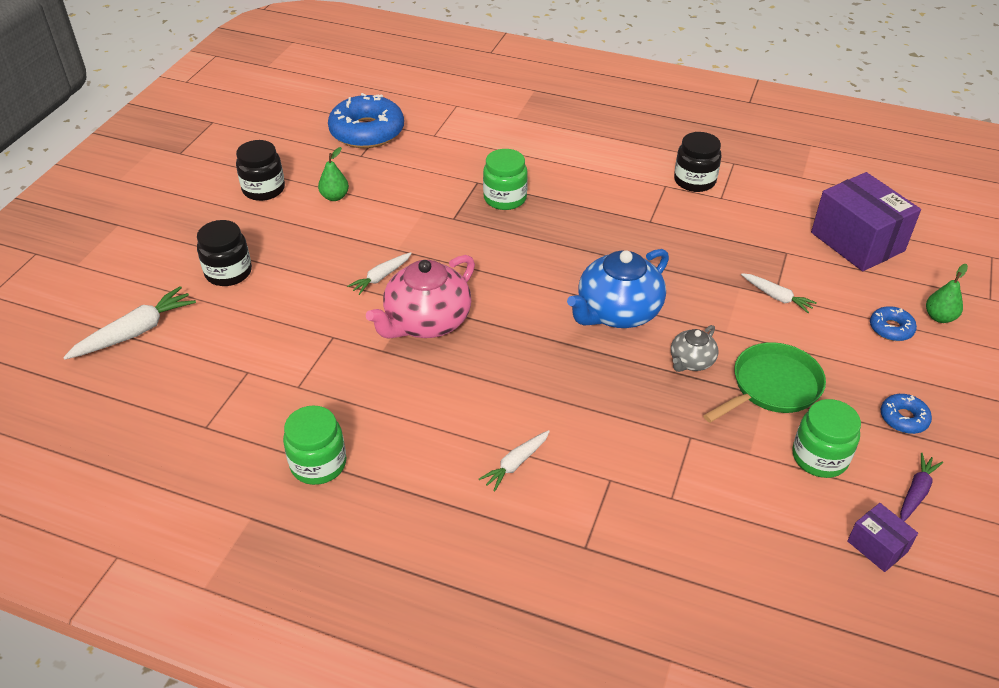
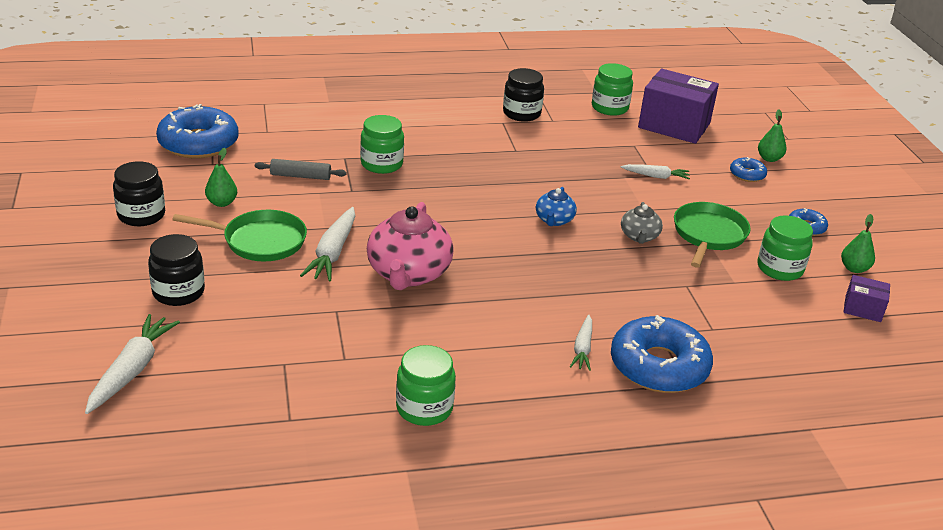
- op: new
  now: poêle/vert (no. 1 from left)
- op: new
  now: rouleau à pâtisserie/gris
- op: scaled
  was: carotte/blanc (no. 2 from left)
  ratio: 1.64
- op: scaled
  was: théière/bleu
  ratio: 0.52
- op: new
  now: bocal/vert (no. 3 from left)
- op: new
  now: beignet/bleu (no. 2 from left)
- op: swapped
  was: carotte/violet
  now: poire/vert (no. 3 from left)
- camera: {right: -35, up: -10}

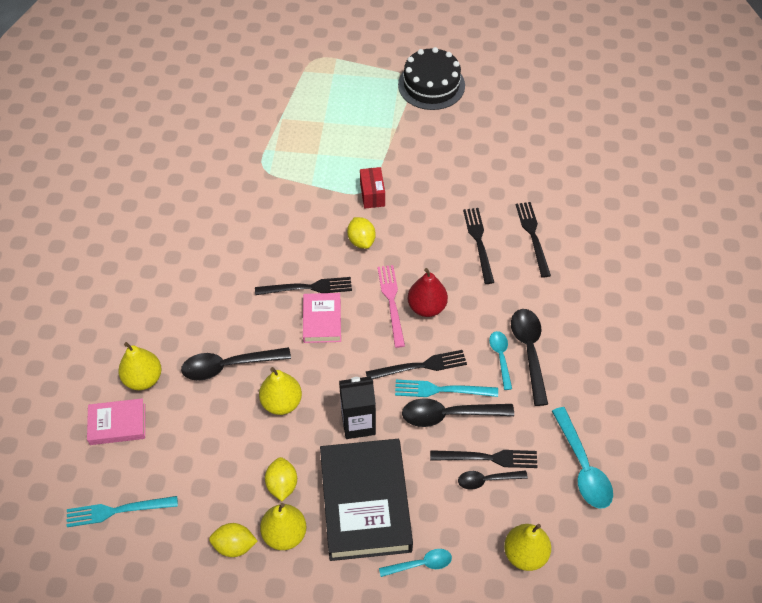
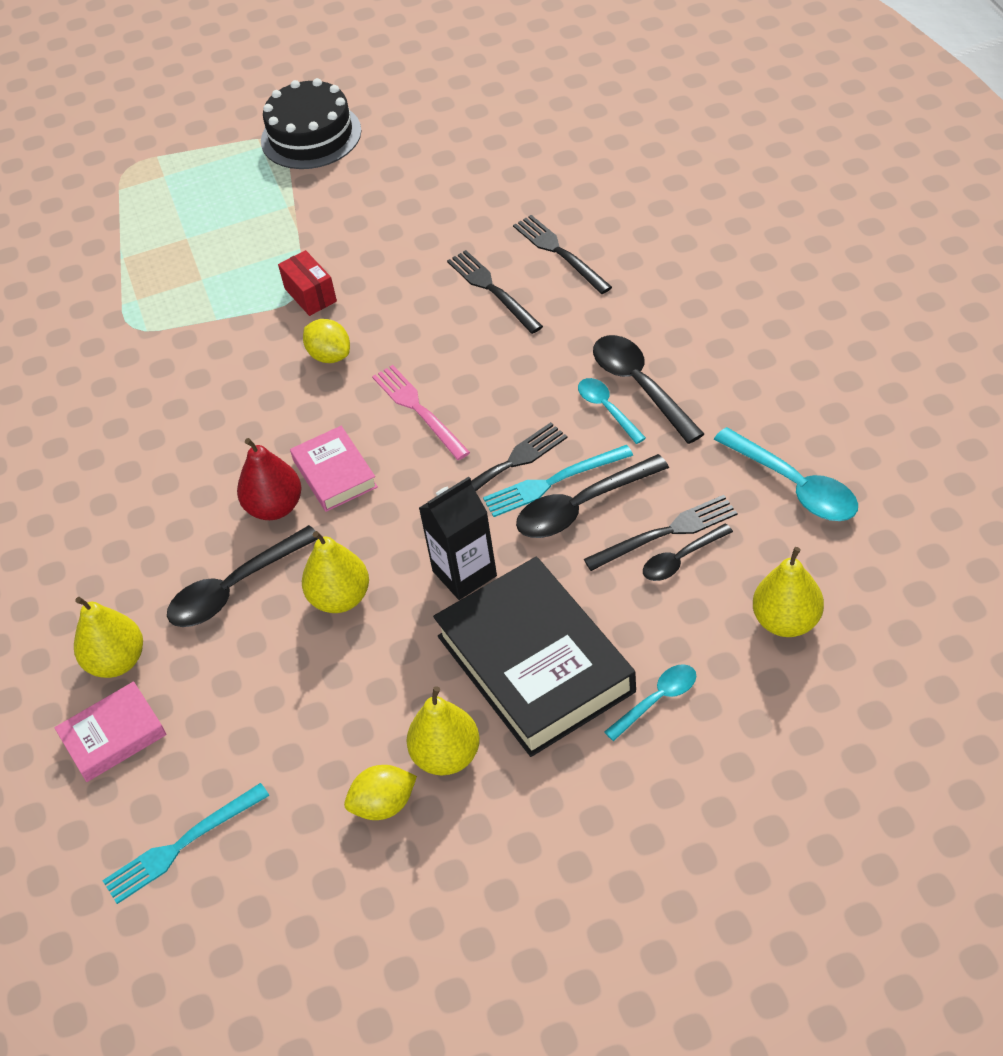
- op: shifted
  was: poire/rouge
- op: gone
  was: fourchette/noir (no. 1 from left)
- op: gone
  was: citron/jaune (no. 2 from left)
- camera: {right: -20, up: -5}

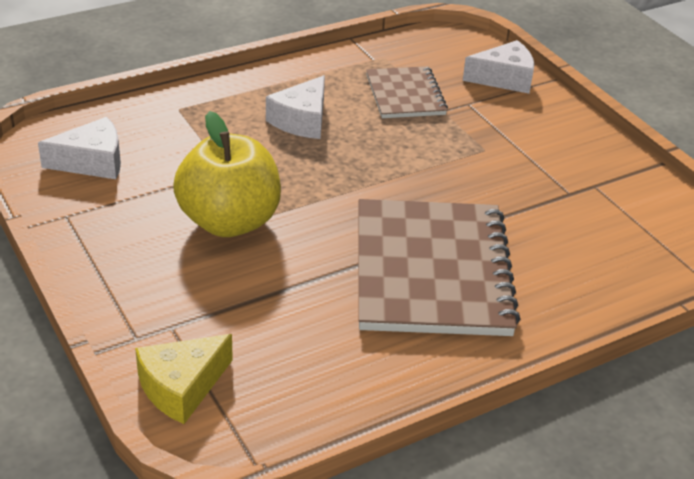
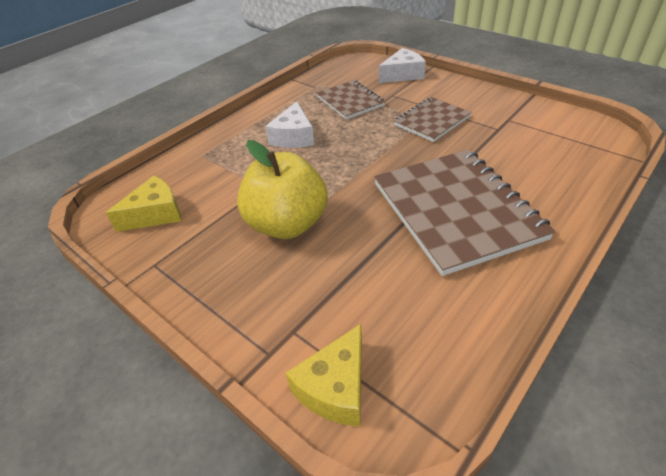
- op: repainted
  was: fromage/blanc (no. 1 from left)
  now: fromage/jaune (no. 1 from left)
- op: new
  now: carnet/marron (no. 2 from left)
- camera: {right: -15, up: 5}

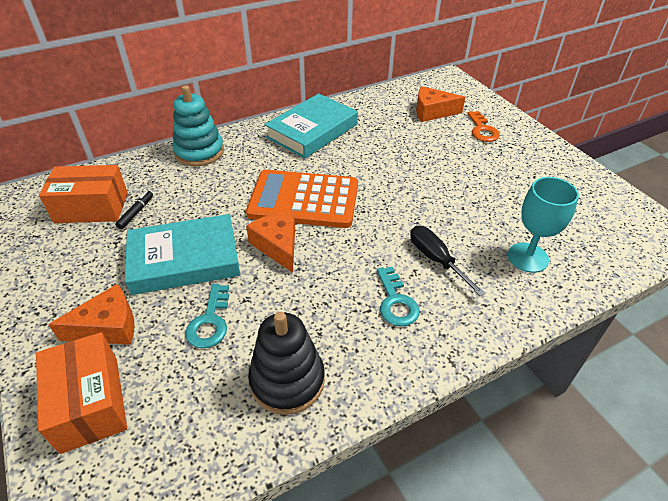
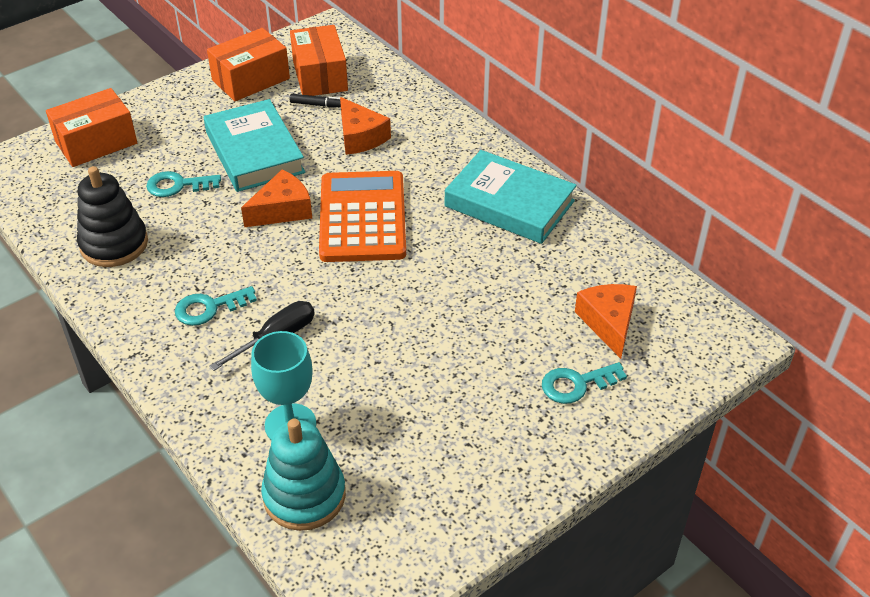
- op: new
  now: boîte/orange (no. 2 from left)
- op: shifted
  was: jouet à empiler/turquoise
- op: shifted
  was: fromage/orange (no. 1 from left in the first image)
  now: fromage/orange (no. 2 from left)
- op: repainted
  was: clé/orange
  now: clé/turquoise (no. 3 from left)
- camera: {right: 80, up: 0}

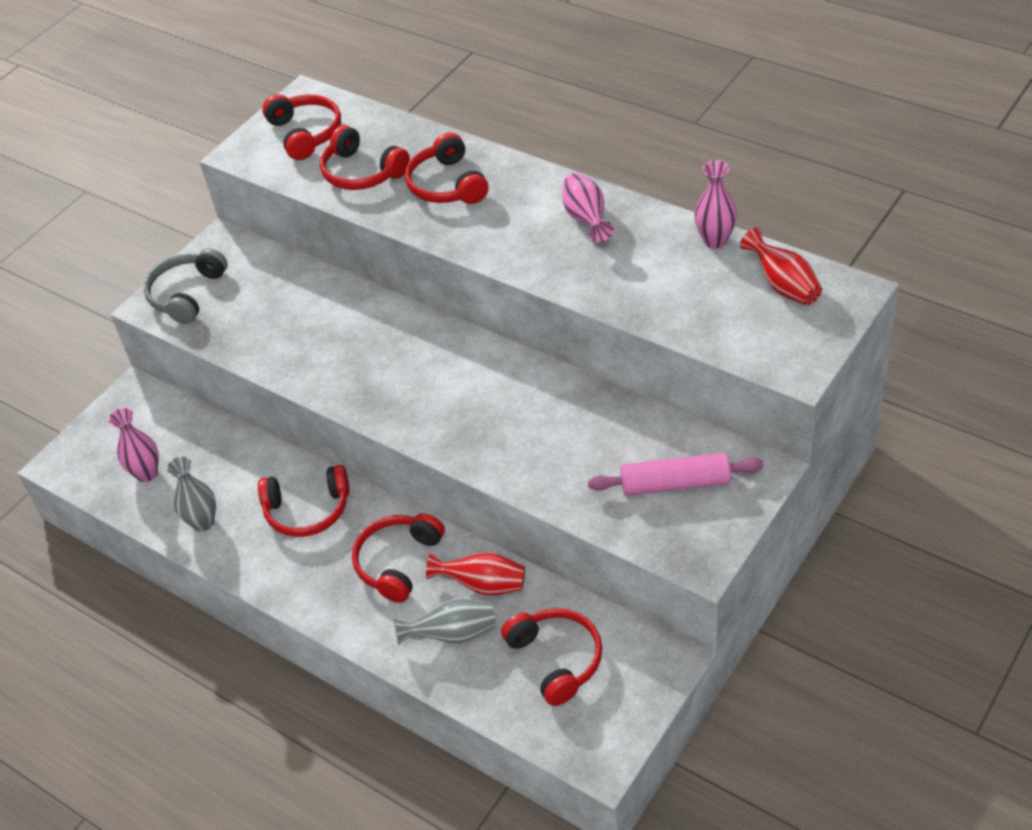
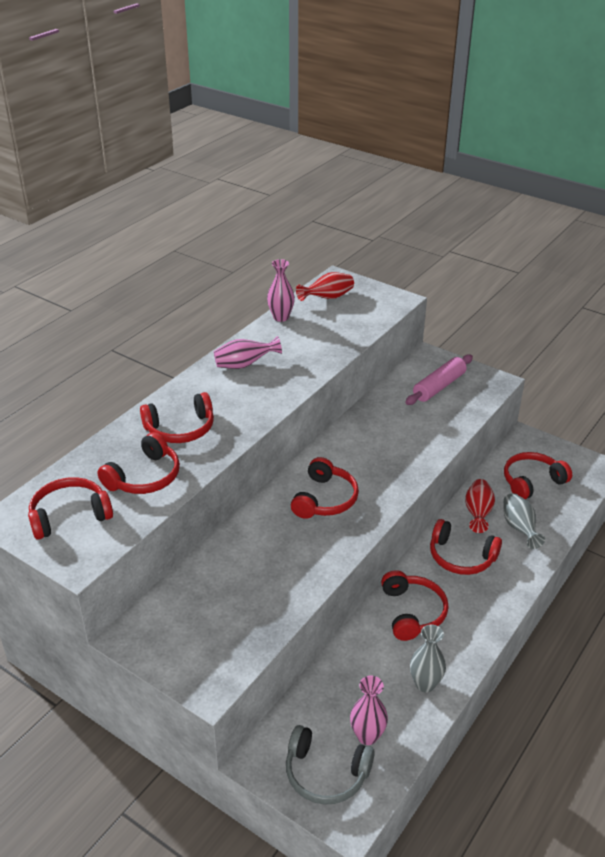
- op: shifted
  was: casque audio/gris
- op: new
  now: casque audio/rouge (no. 4 from left)
- op: rotated
  was: rouleau à pâtisserie/rose
  clockwise: 45
- camera: {right: -95, up: -10}

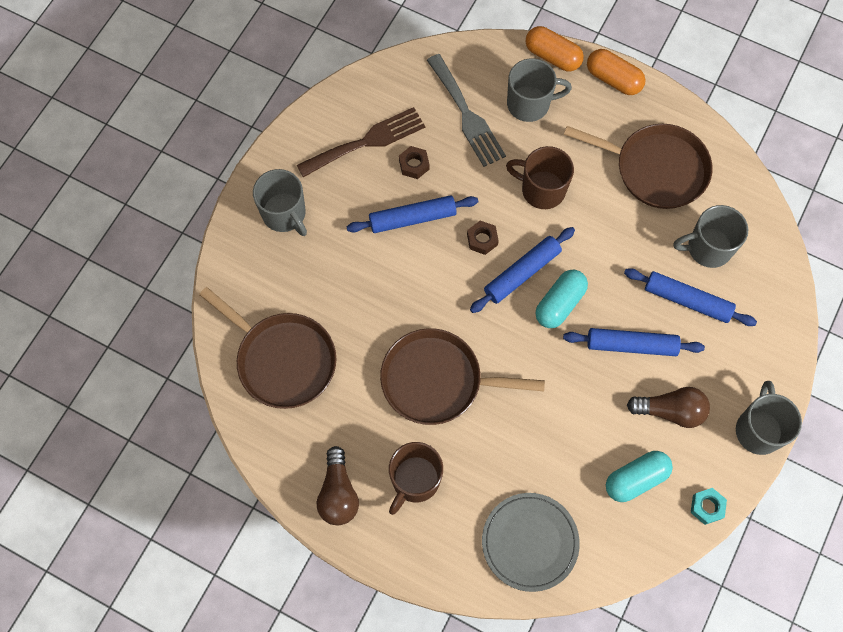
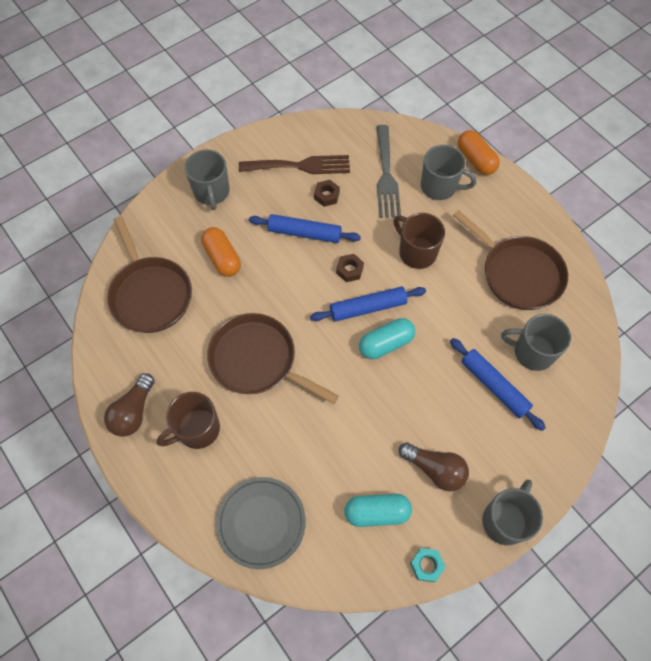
- op: shifted
  was: gélule/orange (no. 2 from left in the first image)
  now: gélule/orange (no. 1 from left)
- op: gone
  was: rouleau à pâtisserie/bleu (no. 3 from left)
- camera: {right: 25, up: -5}

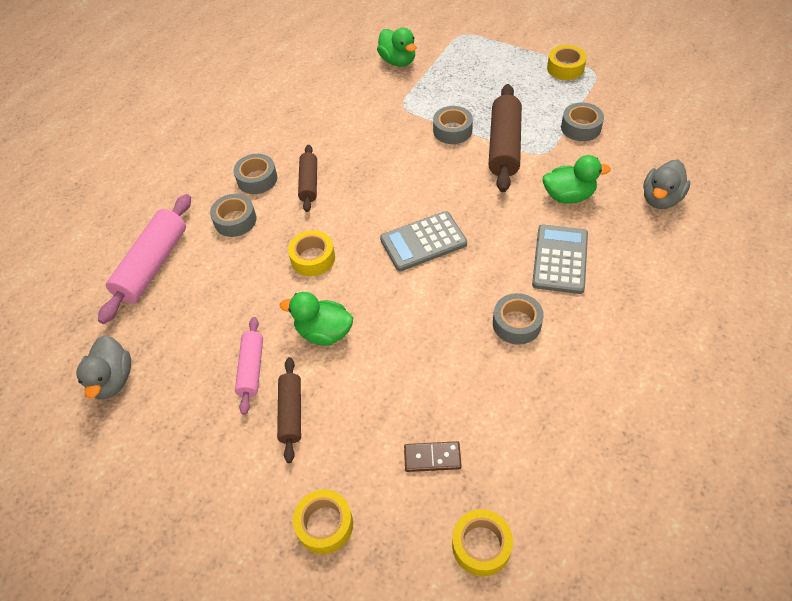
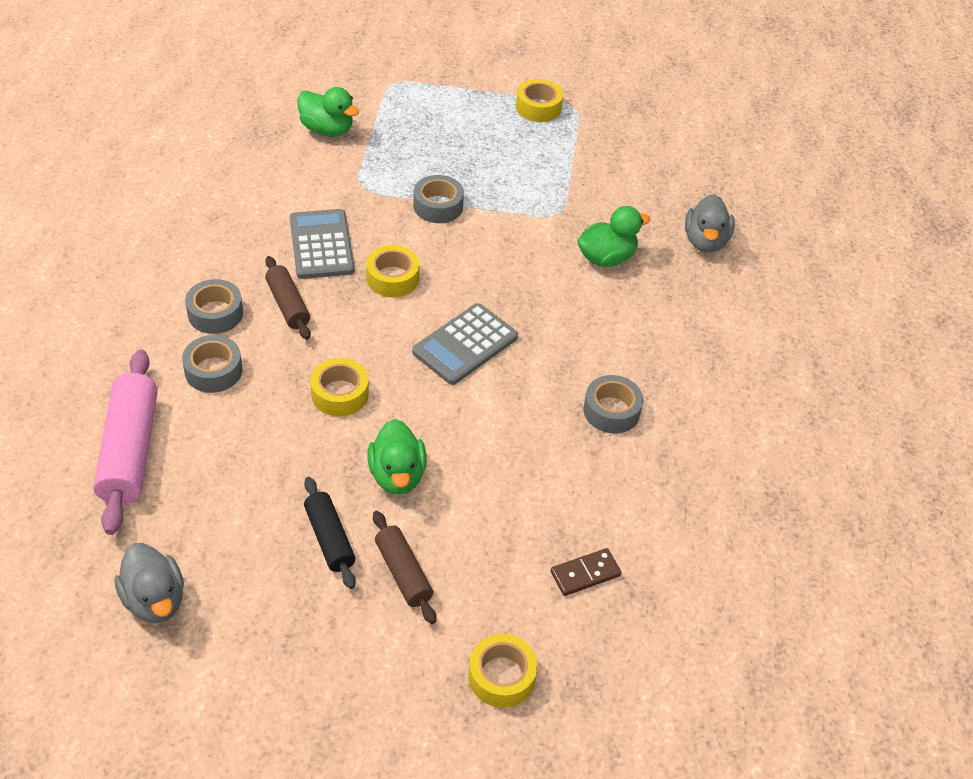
- op: shifted
  was: calculatrice/gris (no. 2 from left in the first image)
  now: calculatrice/gris (no. 1 from left)
- op: repainted
  was: rouleau à pâtisserie/rose (no. 2 from left)
  now: rouleau à pâtisserie/noir
- op: shifted
  was: ruban adhésif/jaune (no. 3 from left in the first image)
  now: ruban adhésif/jaune (no. 2 from left)
- op: rotated
  was: canard/vert (no. 1 from left in the first image)
  clockwise: -90
- op: gone
  was: rouleau à pâtisserie/marron (no. 3 from left)
- op: gone
  was: ruban adhésif/gris (no. 5 from left)
- camera: {right: -30, up: -5}

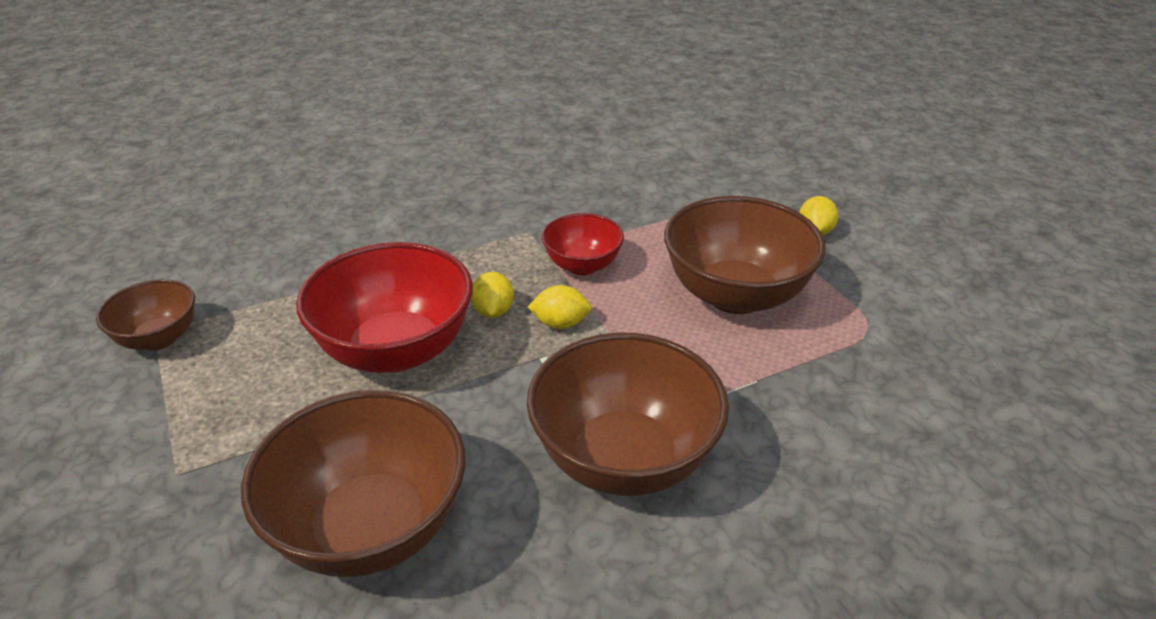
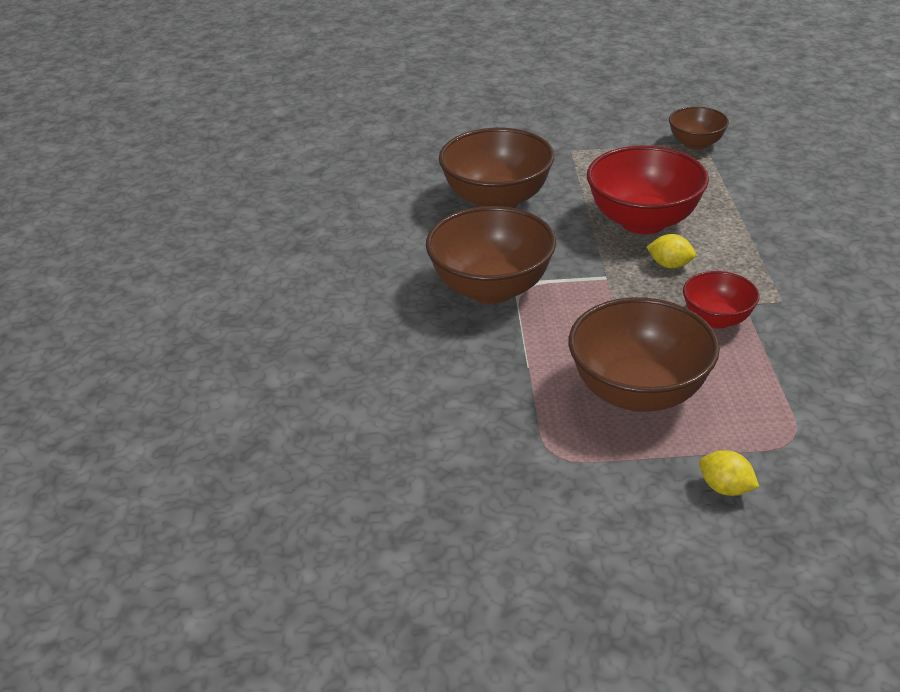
- op: gone
  was: citron/jaune (no. 2 from left)
- camera: {right: 115, up: 0}

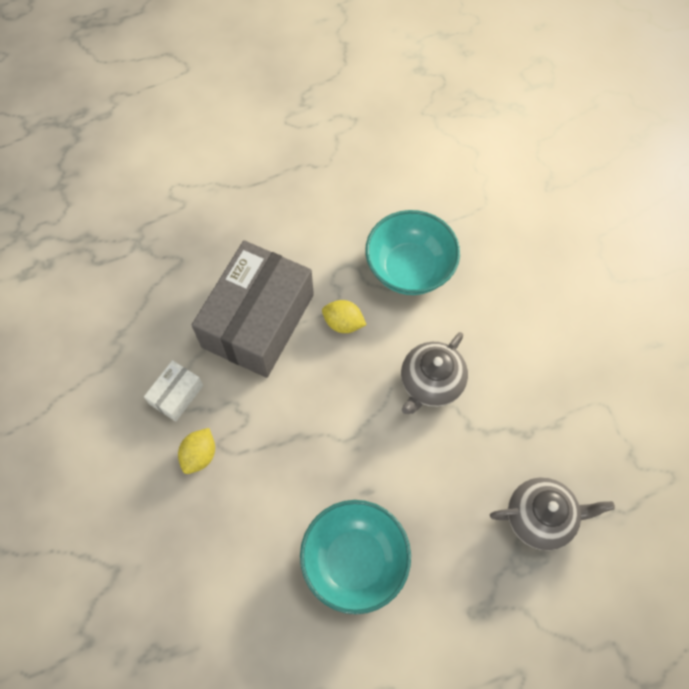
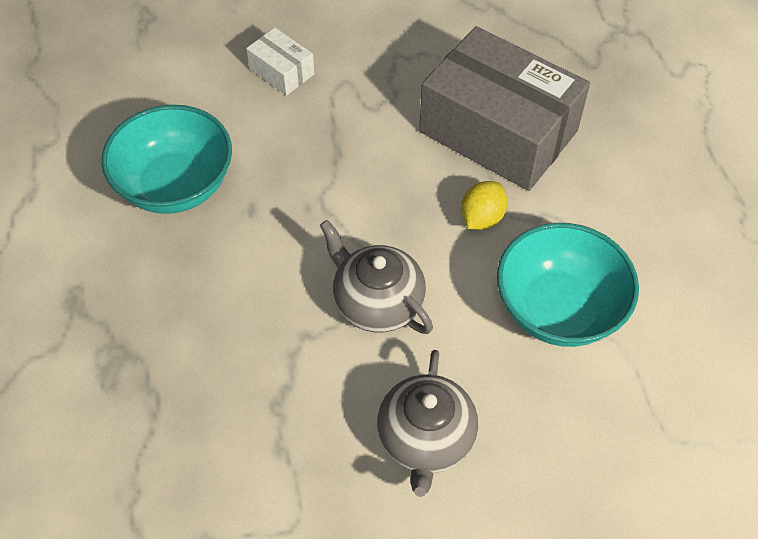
- op: shifted
  was: boîte/blanc
- op: shifted
  was: théière/gris (no. 2 from left)
- op: gone
  was: citron/jaune (no. 1 from left)
- camera: {right: 100, up: -10}

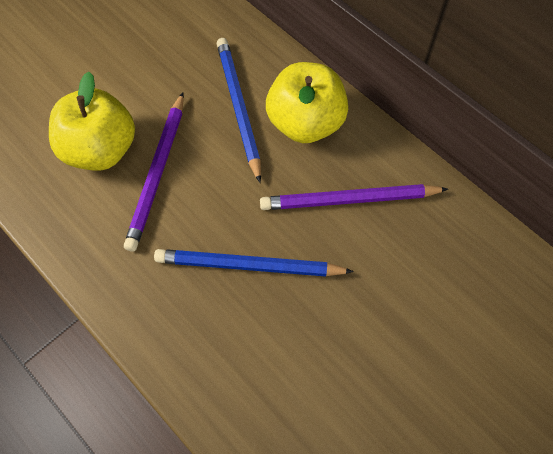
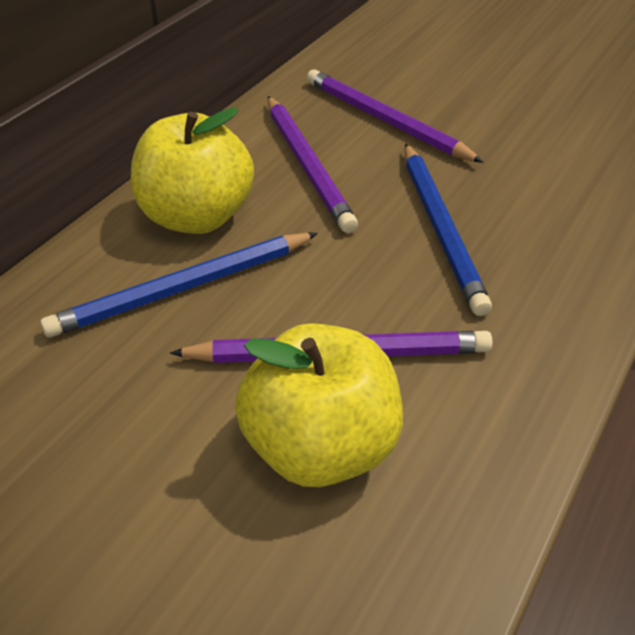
- op: new
  now: crayon/violet (no. 3 from left)
- camera: {right: -105, up: -20}

